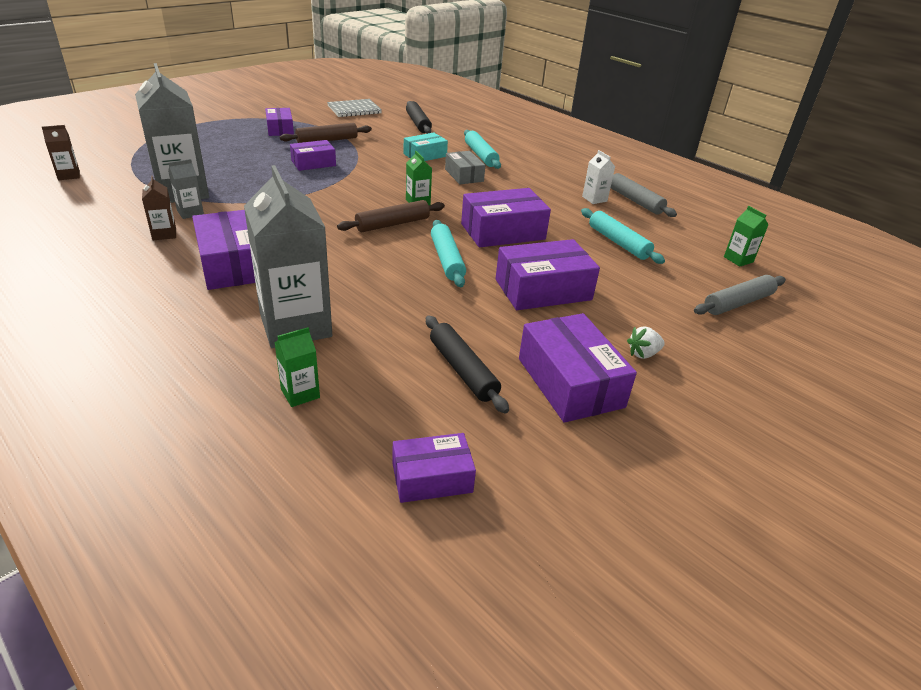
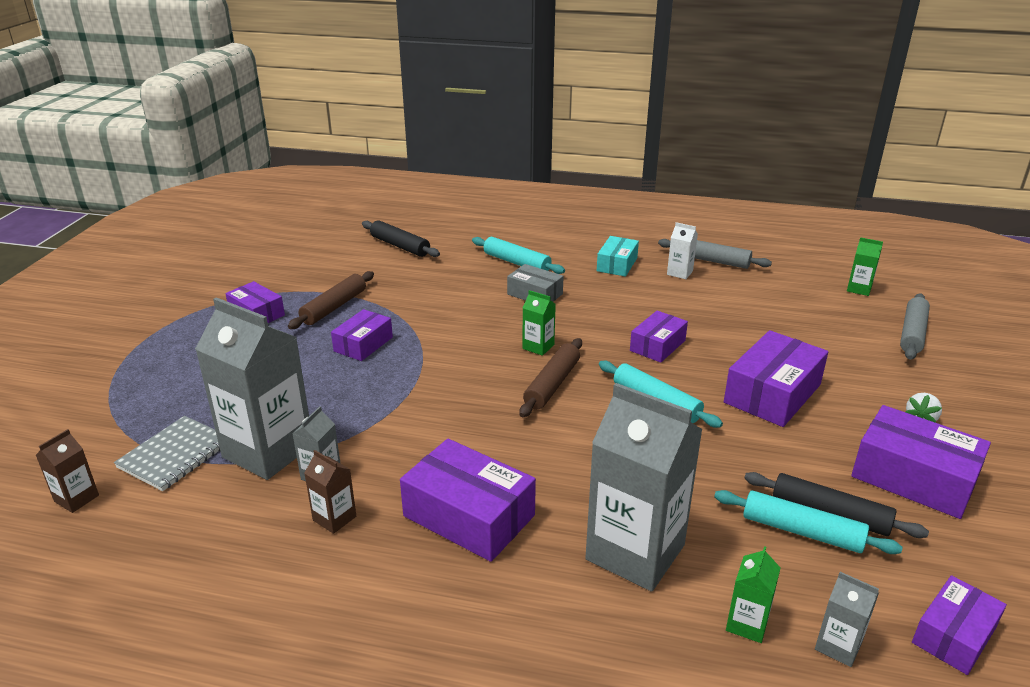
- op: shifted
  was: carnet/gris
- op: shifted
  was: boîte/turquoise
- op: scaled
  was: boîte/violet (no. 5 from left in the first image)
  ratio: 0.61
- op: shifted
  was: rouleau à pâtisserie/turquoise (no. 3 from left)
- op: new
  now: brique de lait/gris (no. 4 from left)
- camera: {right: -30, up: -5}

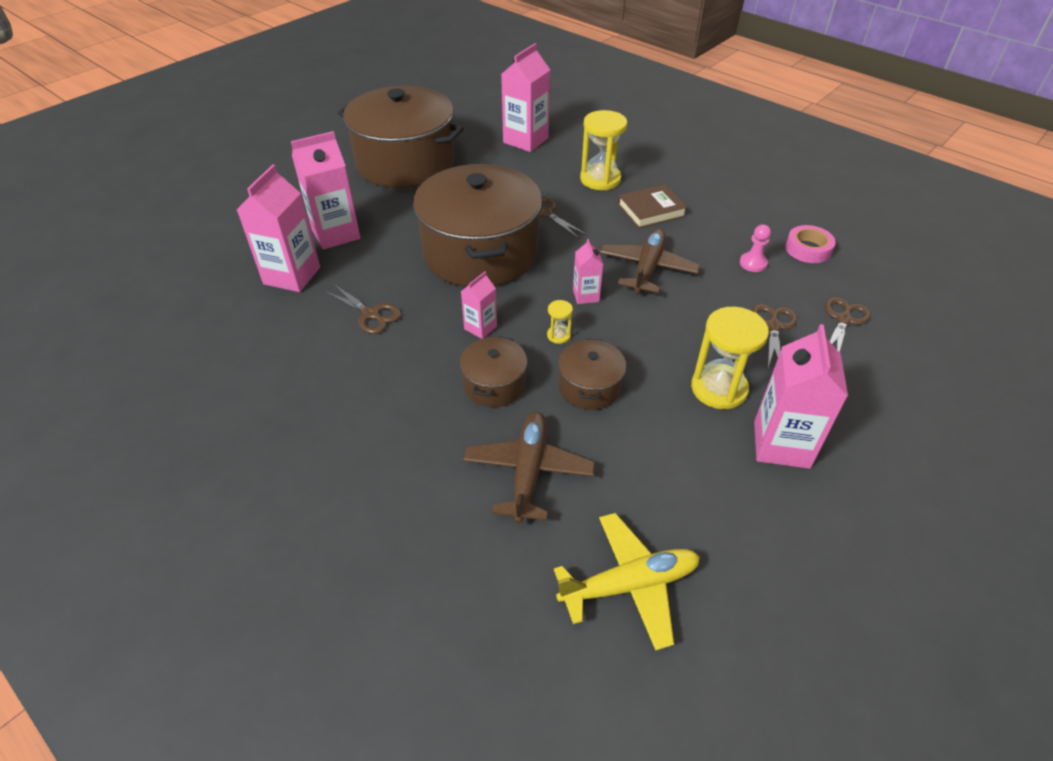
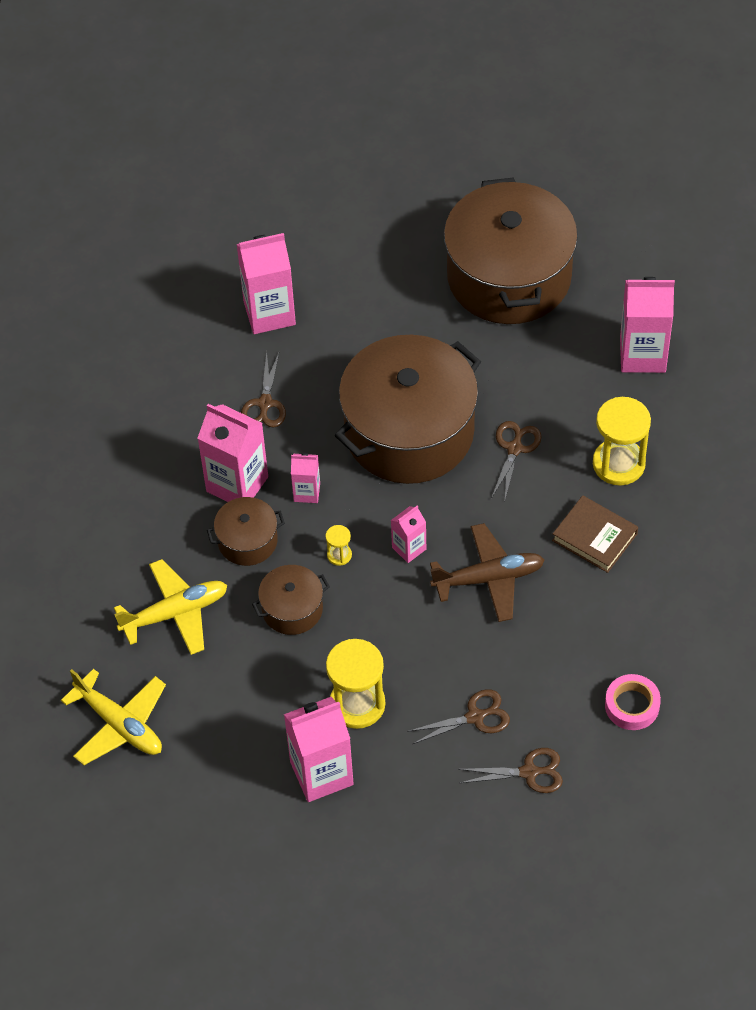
- op: repainted
  was: avion/marron (no. 1 from left)
  now: avion/jaune (no. 2 from left)
- op: shifted
  was: brique de lait/rose (no. 2 from left in the first image)
  now: brique de lait/rose (no. 1 from left)
- op: gone
  was: pion/rose
- camera: {right: 60, up: 10}

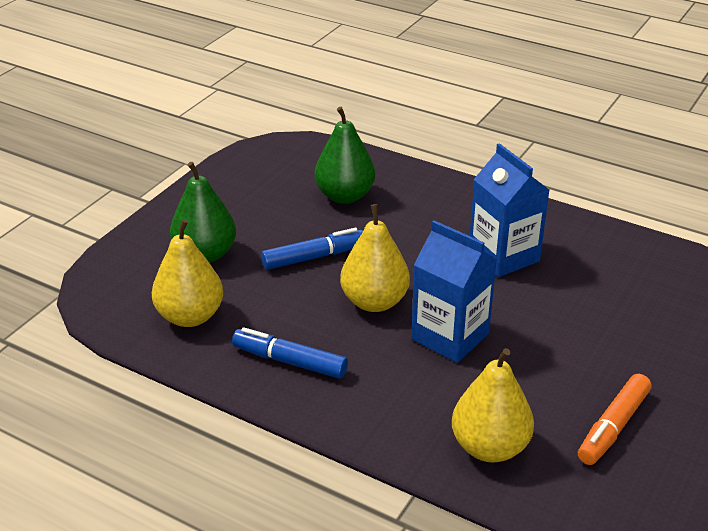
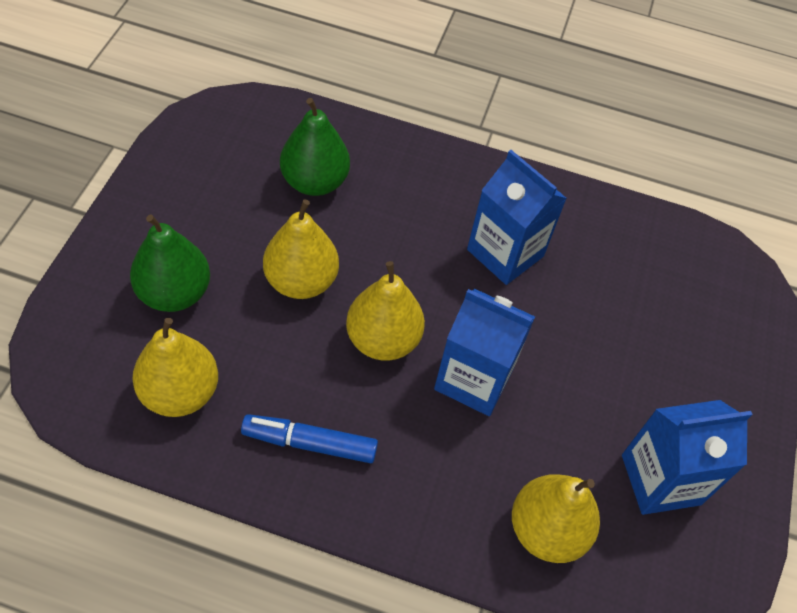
- op: swapped
  was: feutre/bleu (no. 2 from left)
  now: poire/jaune (no. 2 from left)
- op: swapped
  was: feutre/orange
  now: brique de lait/bleu (no. 3 from left)
- camera: {right: -20, up: 20}

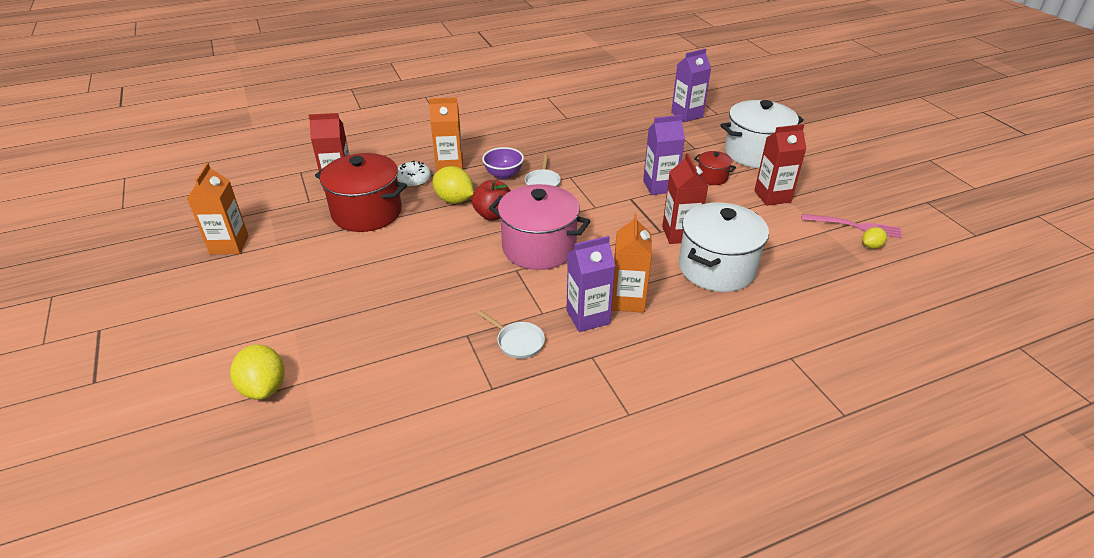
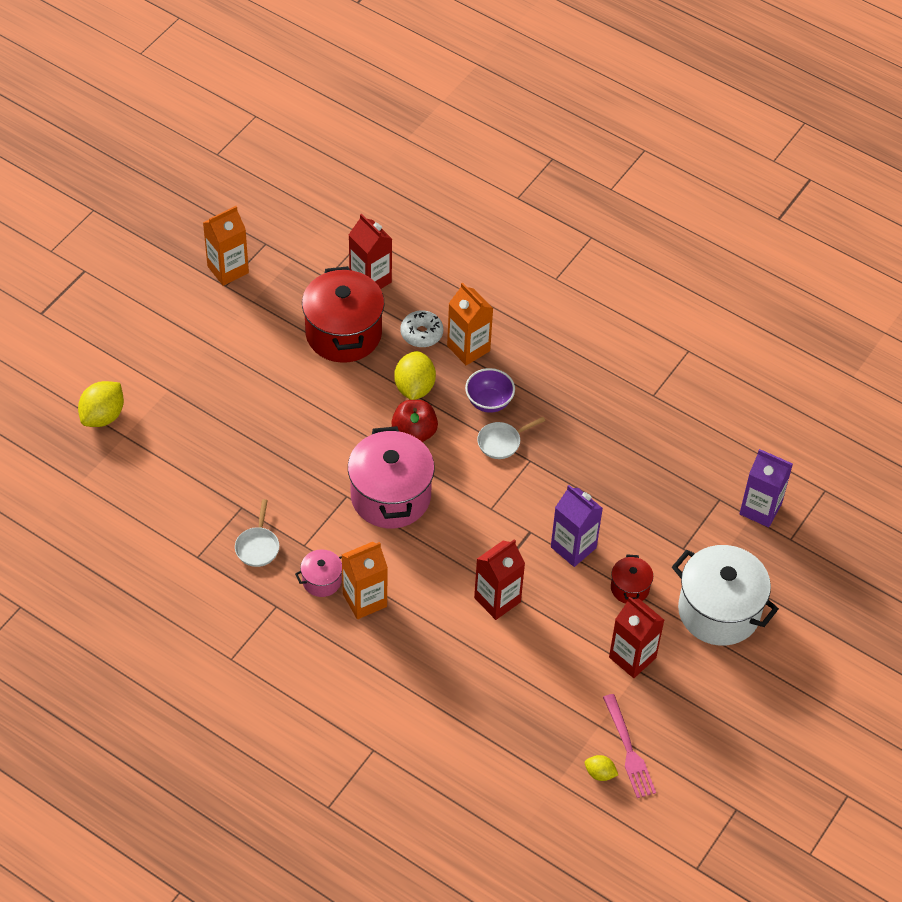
- op: swapped
  was: brique de lait/violet (no. 1 from left)
  now: marmite/rose (no. 1 from left)
- op: gone
  was: marmite/blanc (no. 1 from left)
- camera: {right: 55, up: 15}

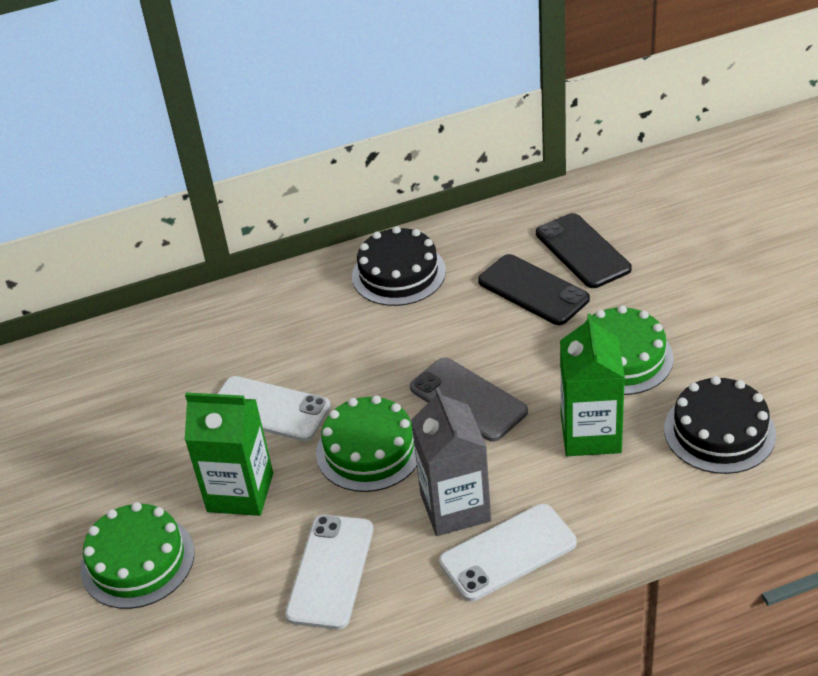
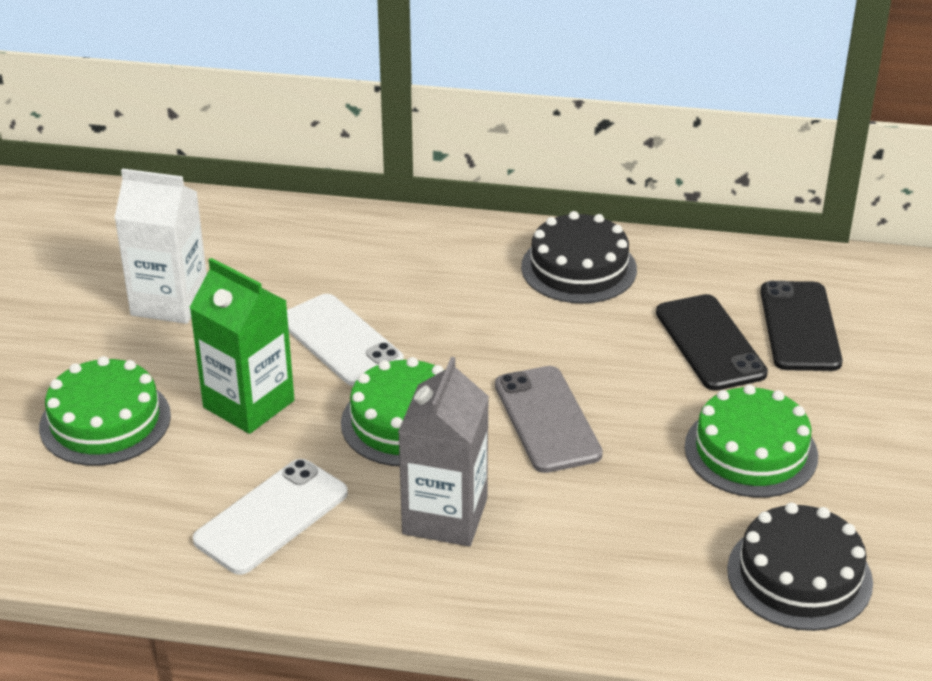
- op: new
  now: brique de lait/blanc
- op: gone
  was: téléphone/blanc (no. 3 from left)
- op: gone
  was: brique de lait/vert (no. 2 from left)
- camera: {right: 25, up: -5}

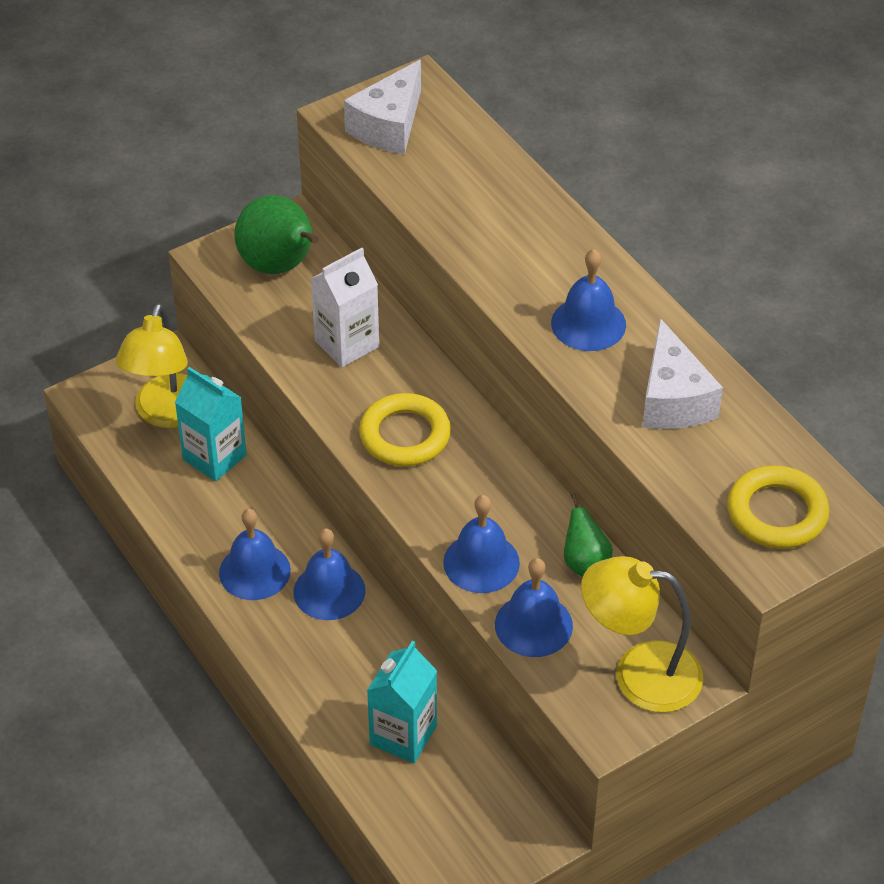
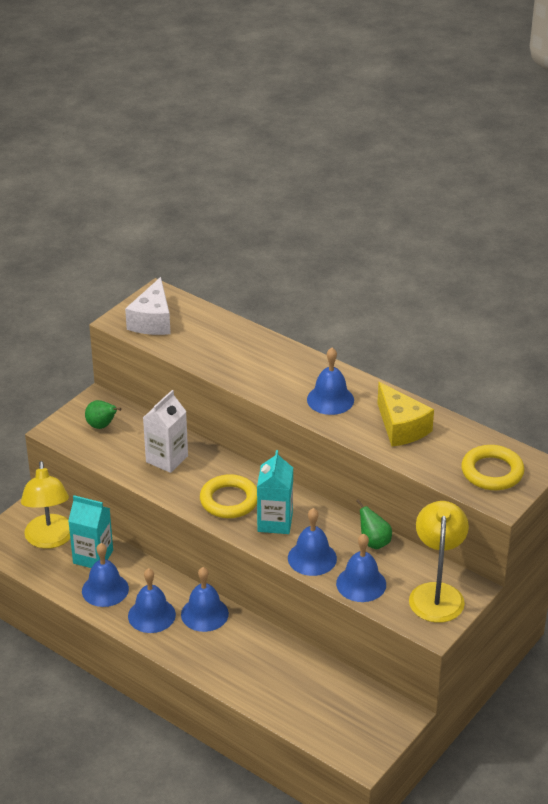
- op: new
  now: cloche/bleu (no. 1 from left)
- op: scaled
  was: poire/vert (no. 1 from left)
  ratio: 0.56
- op: shifted
  was: brique de lait/turquoise (no. 2 from left)
- op: repainted
  was: fromage/blanc (no. 2 from left)
  now: fromage/jaune
- op: rotated
  was: lampe/jaune (no. 2 from left)
  clockwise: 105
- camera: {right: -20, up: -10}

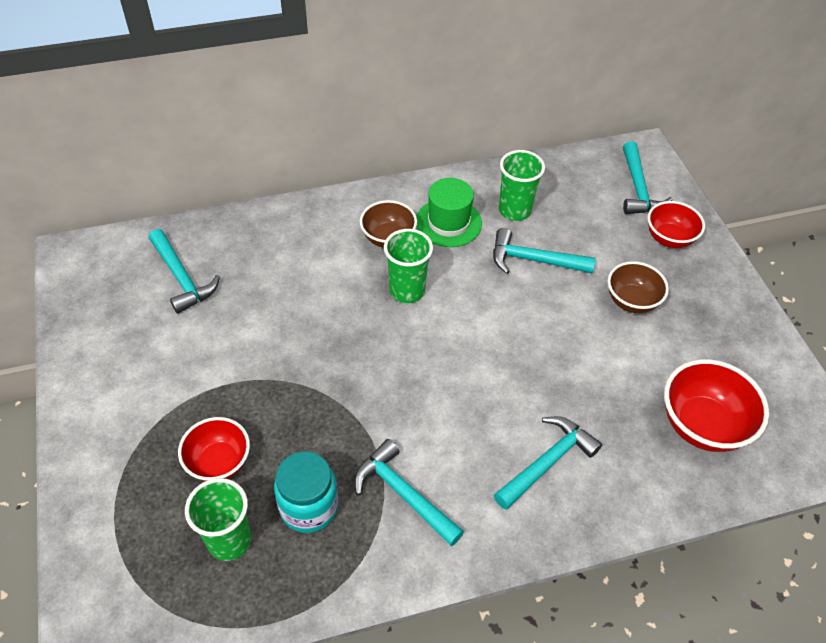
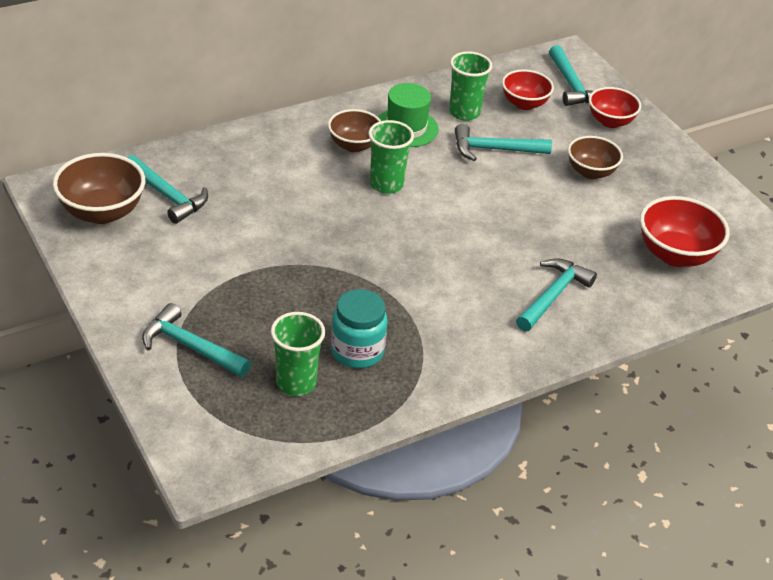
- op: new
  now: bol/marron (no. 1 from left)
- op: shifted
  was: marteau/turquoise (no. 2 from left)
- op: shifted
  was: bol/rouge (no. 1 from left)
- camera: {right: -15, up: -10}

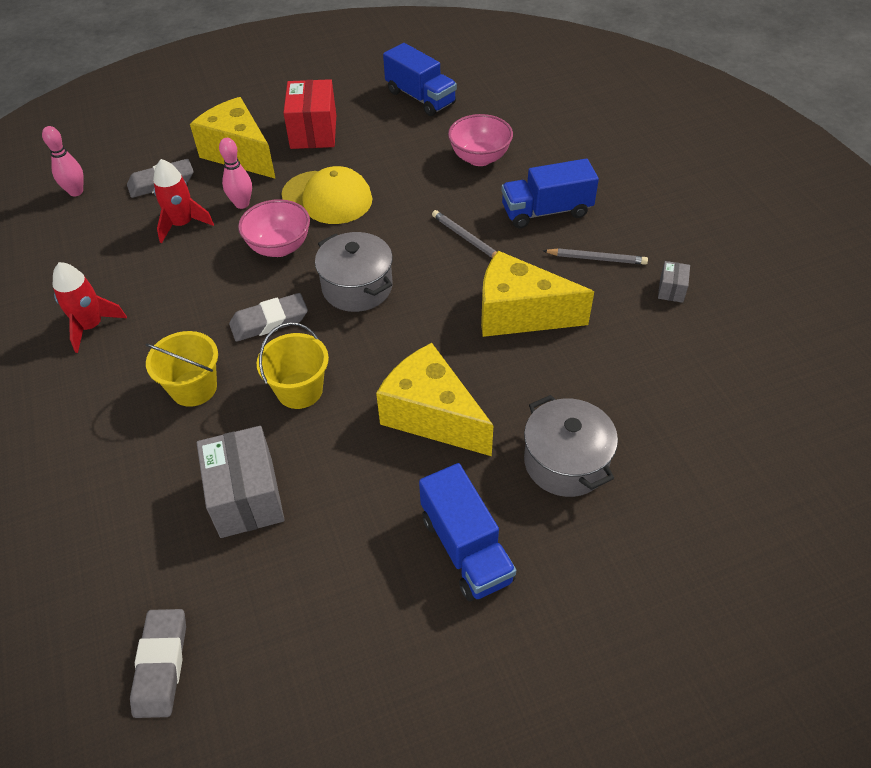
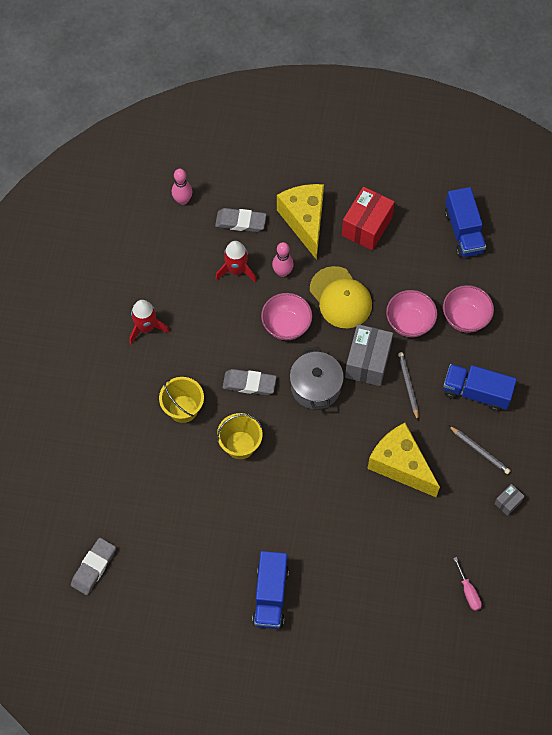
- op: shifted
  was: boîte/gris (no. 1 from left)
- op: new
  now: bol/rose (no. 2 from left)
- op: new
  now: tournevis/rose
- op: gone
  was: fromage/jaune (no. 2 from left)
- op: gone
  was: marmite/gris (no. 2 from left)
- camera: {right: 30, up: 15}

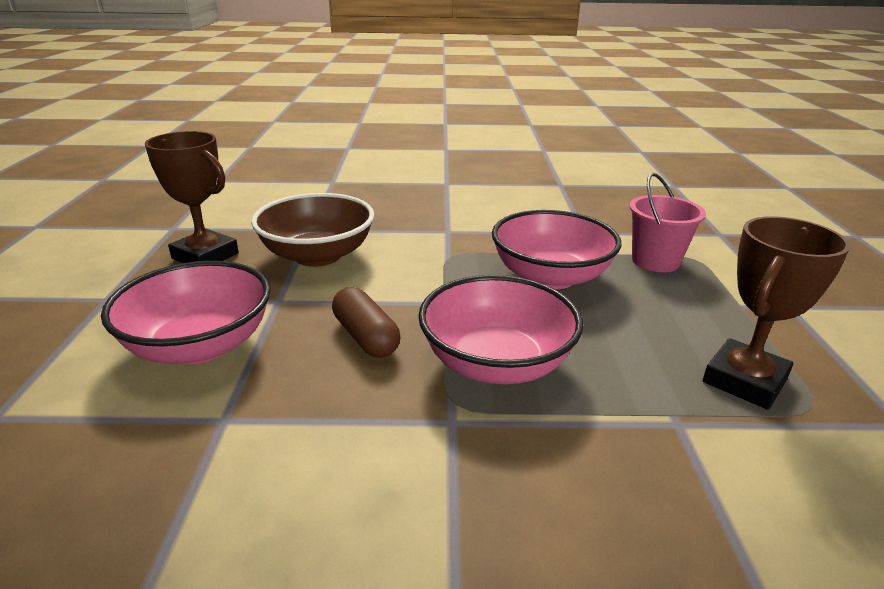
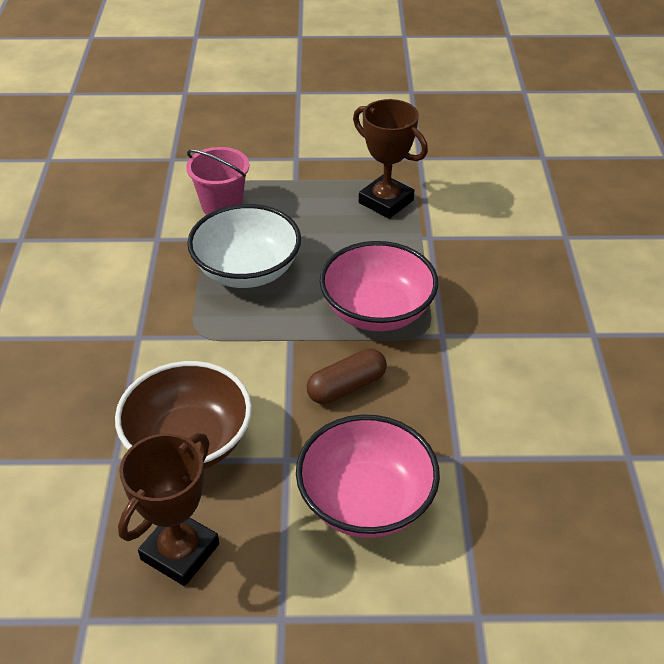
- op: repainted
  was: bol/rose (no. 3 from left)
  now: bol/blanc
- camera: {right: -90, up: 15}

